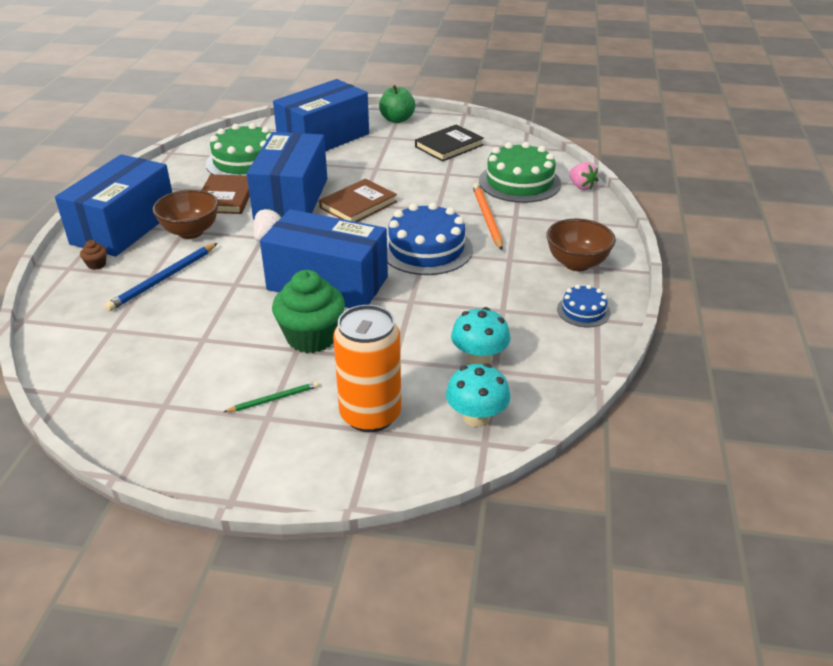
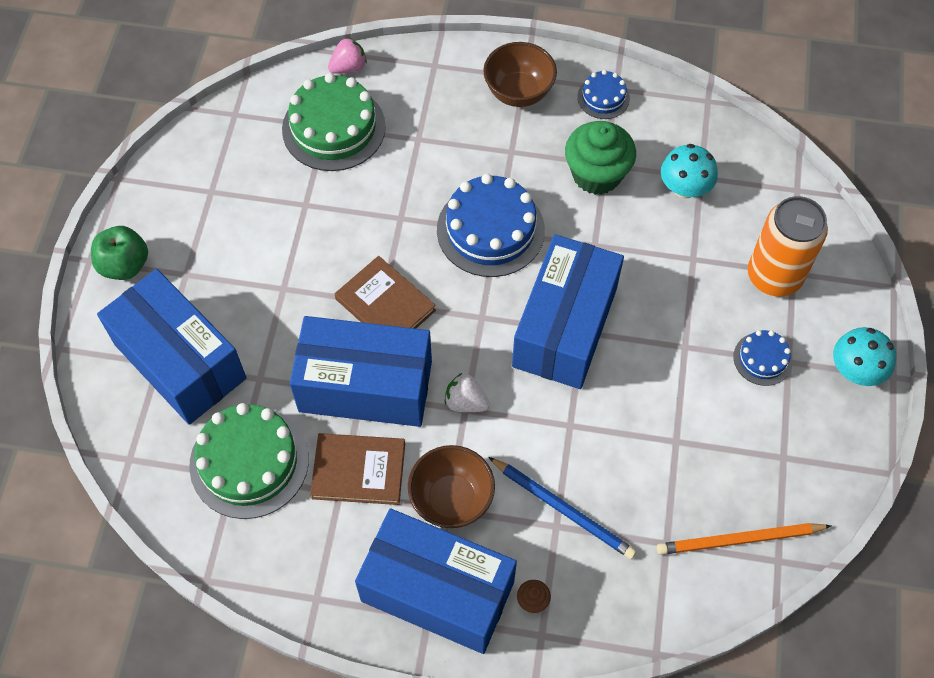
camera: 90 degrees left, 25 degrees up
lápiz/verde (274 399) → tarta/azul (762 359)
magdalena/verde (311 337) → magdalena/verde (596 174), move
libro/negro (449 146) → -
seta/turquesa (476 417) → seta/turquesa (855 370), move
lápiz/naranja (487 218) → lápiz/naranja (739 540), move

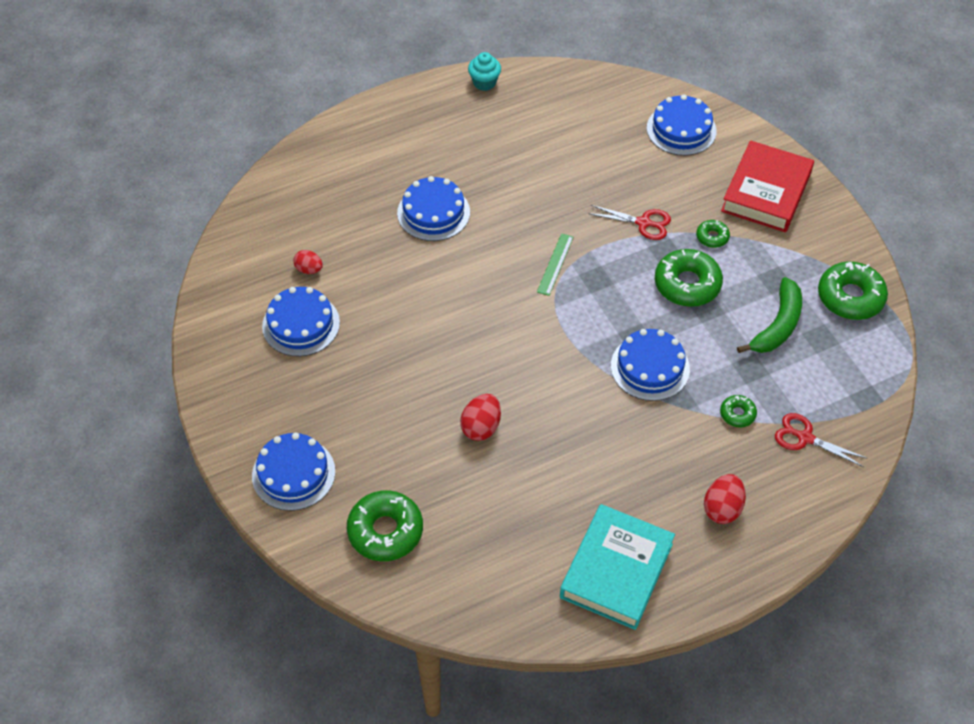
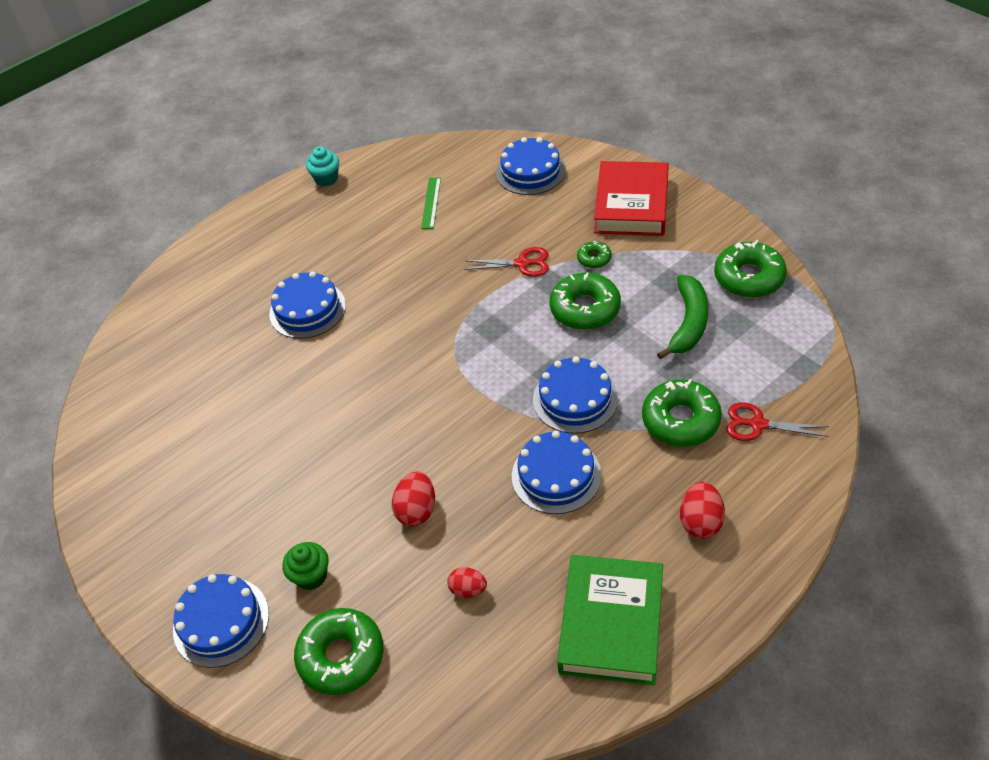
camera: 10 degrees left, 5 degrees down
tarta/azul (301 324) → tarta/azul (556 475), move
huevo/rojo (309 269) → huevo/rojo (468 590), move
regla/verde (555 264) → regla/verde (431 203), move
libro/turquesa (616 571) → libro/verde (611 624)
rosquilla/verde (737 414) → rosquilla/verde (680 420), x1.98
- → magdalena/verde (311 576)

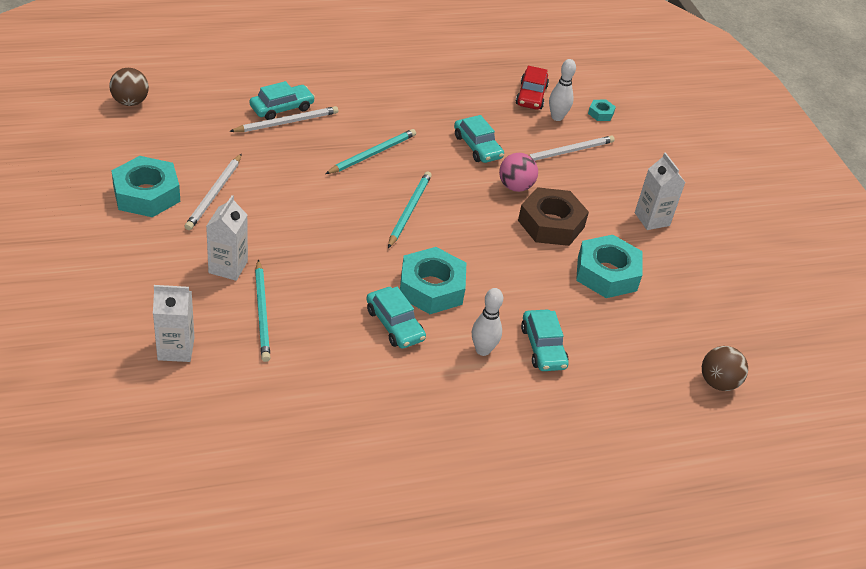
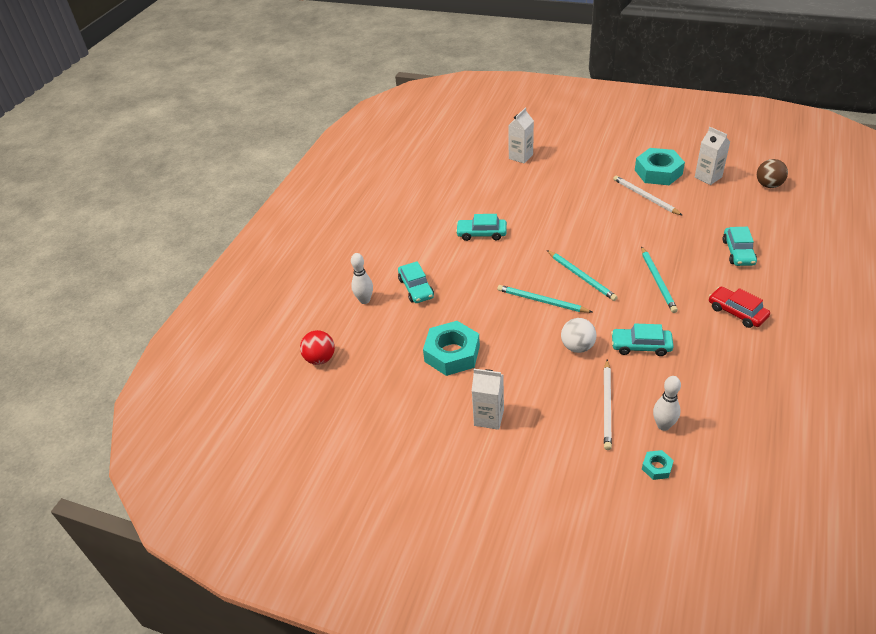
camera: 135 degrees right, 0 degrees up
cartón de leche/blanco (228 267) → cartón de leche/blanco (708 177), move
lápiz/blanco (287 122) → -
lápiz/turquesa (262 313) → lápiz/turquesa (542 301), move
tuerca/turquesa (431 288) → -
bolo/blanco (483 350) → bolo/blanco (364 300), move
pelota/rosa (515 187) → pelota/blanco (577 347)
coche/rojo (531 95) → coche/rojo (737 312), move
tuerca/marrón (551 224) → -
coche/turquesa (543 347) → coche/turquesa (416 288), 135 degrees counterclockwise
pelota/marrón (718 382) → pelota/rojo (320 359)

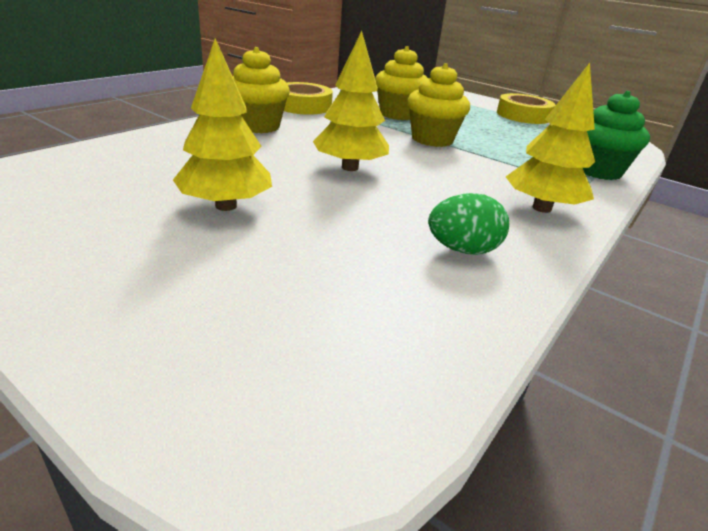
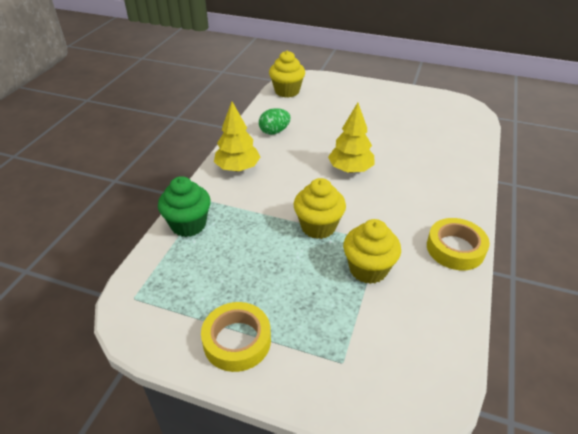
camera: 165 degrees right, 10 degrees up
árbol/amarillo (226 206) → -
magdalena/amarillo (258 126) → magdalena/amarillo (287 91), move

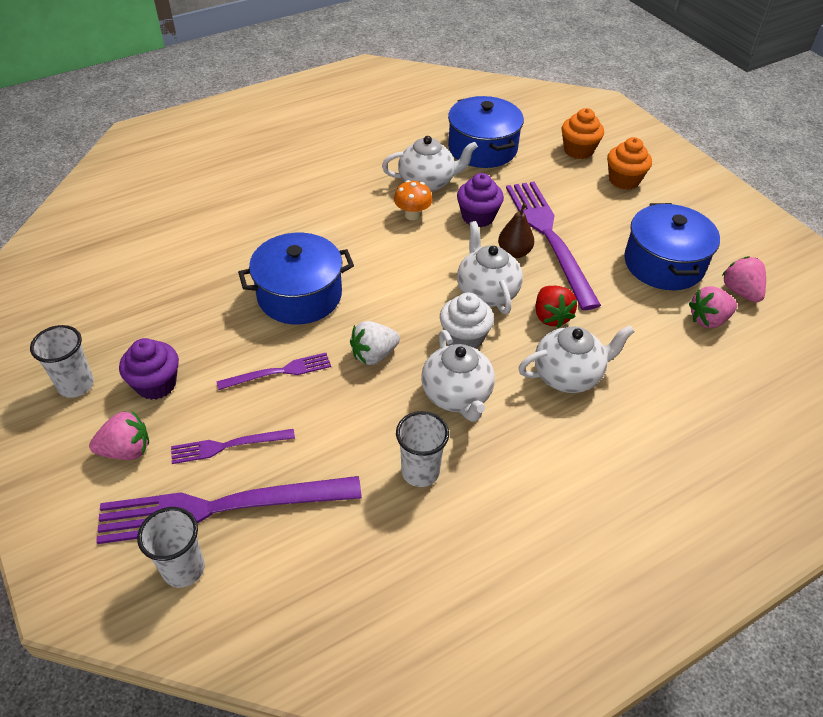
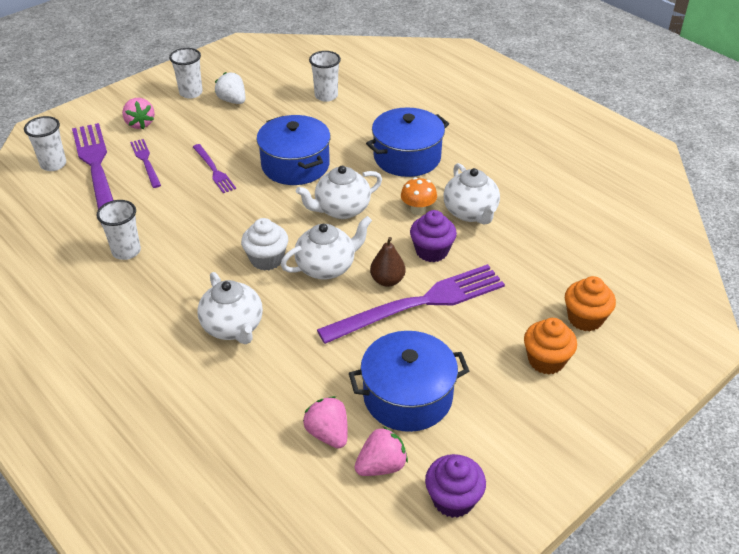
camera: 80 degrees right, 5 degrees down
magdalena/morado (156 384) → magdalena/morado (453 499), move
fresa/blanco (374 355) → fresa/blanco (232 101), move
tetera/blanco (457 396) → tetera/blanco (341 209), move
olla/azul (482 148) → olla/azul (407 157), move
fresa/rojo (551 317) → -
- → vaso/blanco (326 96)

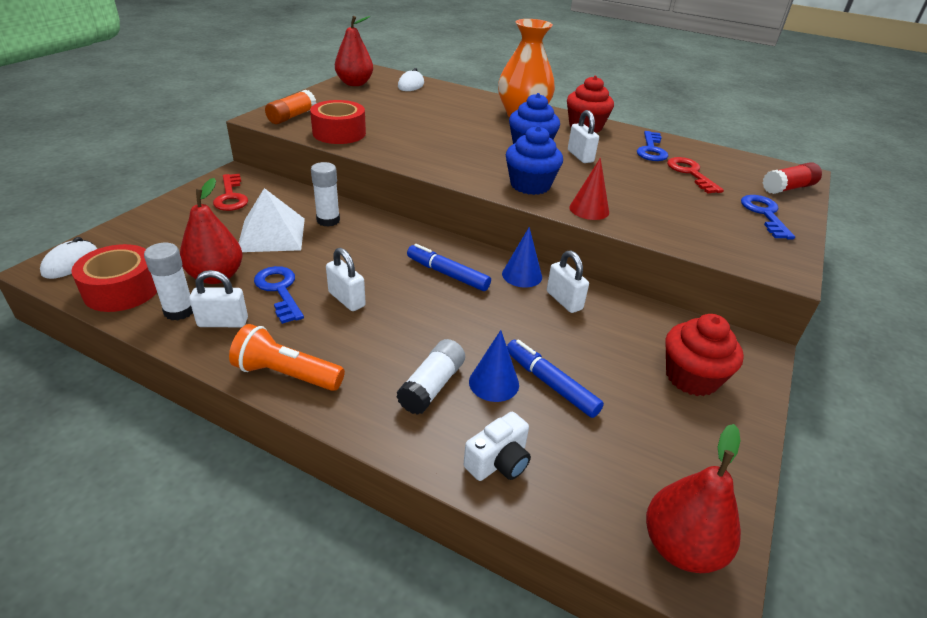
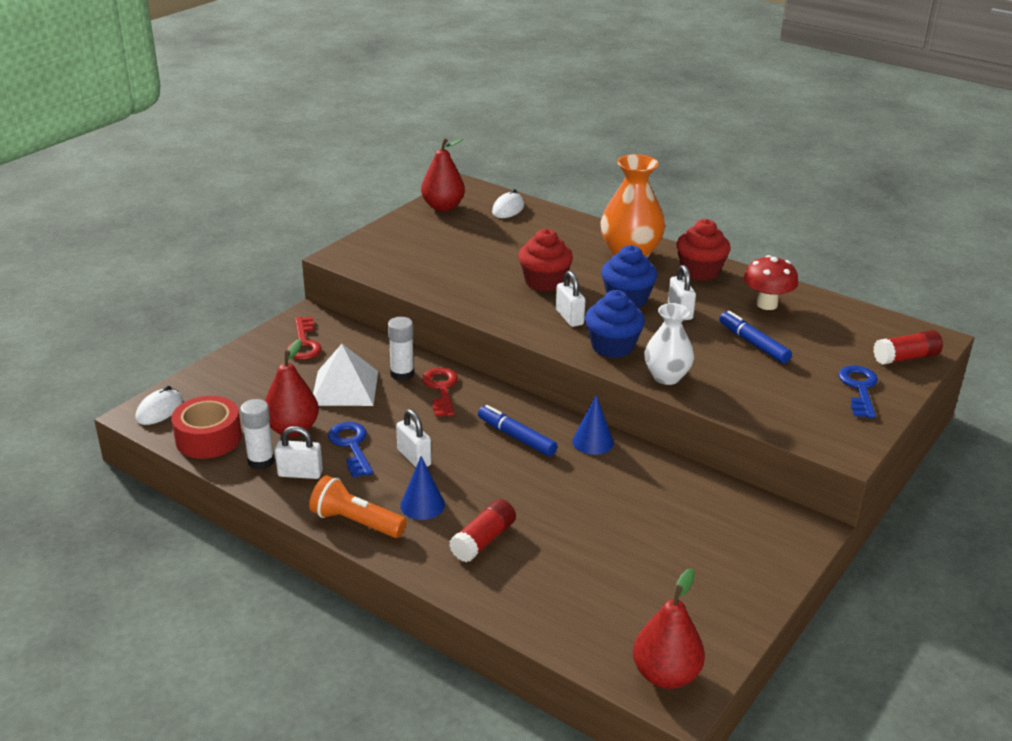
camera: 10 degrees right, 5 degrees down
barra de pegamento/naranja (292 116) → -
cinta adhesiva/rojo (339 133) → -
barra de pegamento/blanco (432 386) → barra de pegamento/rojo (483 540)
cámara/blanco (498 462) → -
cono/azul (494 383) → cono/azul (422 505), move
rotulador/azul (550 384) → rotulador/azul (753 343), move
candado/blanco (564 300) → candado/blanco (569 317), move
cono/rojo (589 209) → florero/blanco (666 377)
llave/azul (651 150) → seta/rojo (767 304)
magdalena/rojo (691 377) → magdalena/rojo (544 282), move
llave/rojo (690 173) → llave/rojo (441 389), move

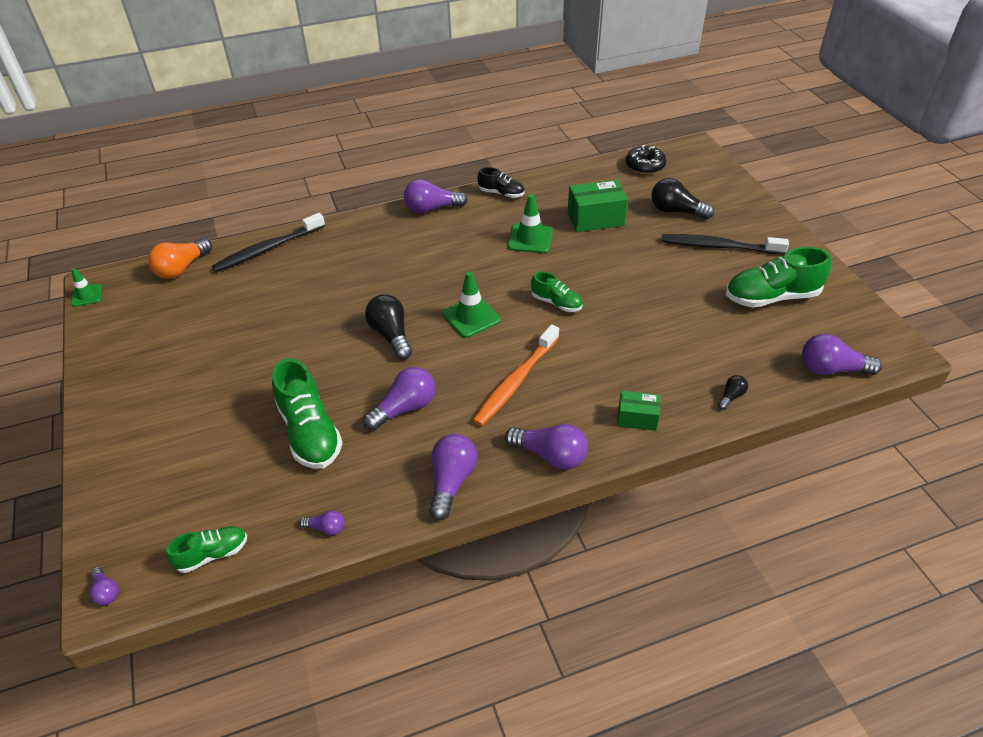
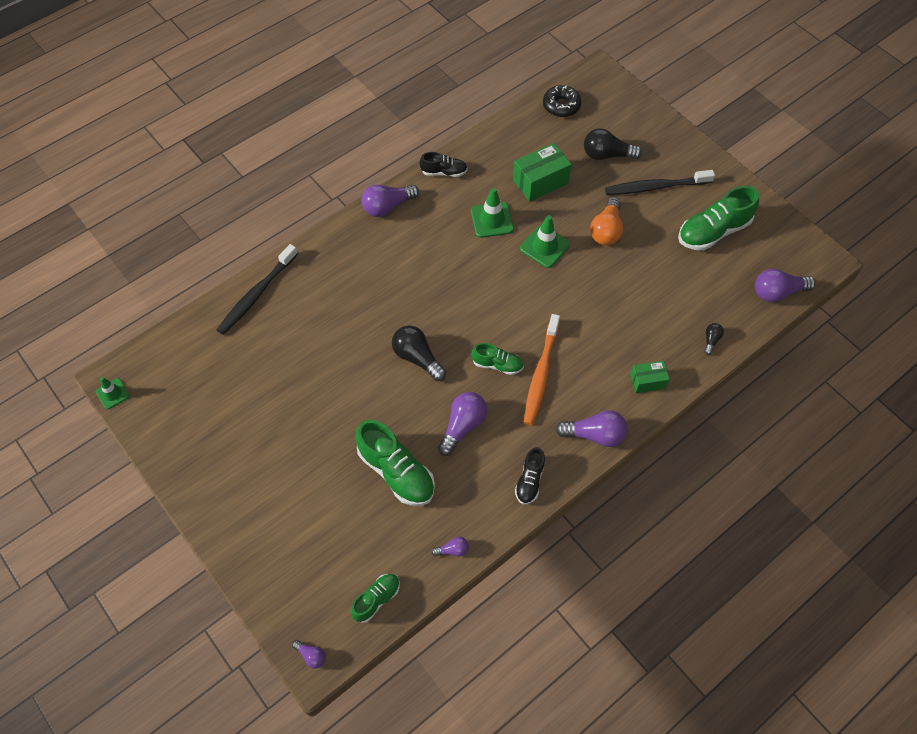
camera: 20 degrees left, 15 degrees up
bombilla/naranja (182 268) → bombilla/naranja (606 230), move
bombilla/morado (451 481) → zapato/negro (529 481)
cono de tráfico/verde (471 317) → cono de tráfico/verde (544 247), move
zapato/verde (556 303) → zapato/verde (497 364), move

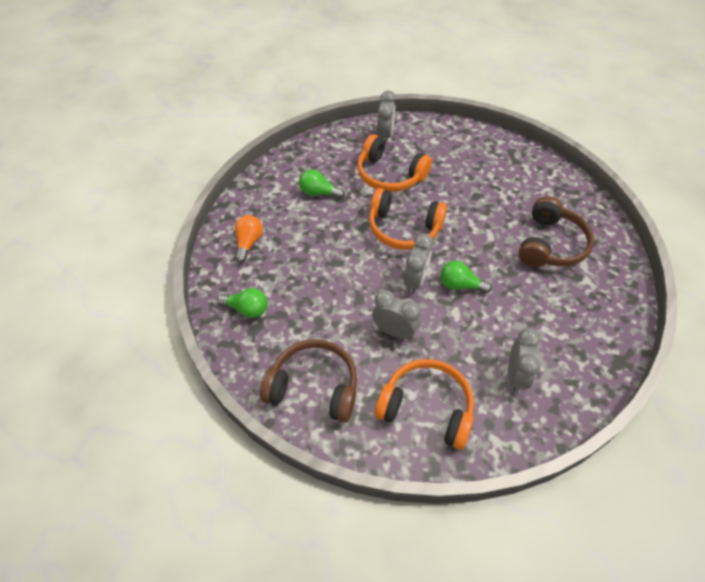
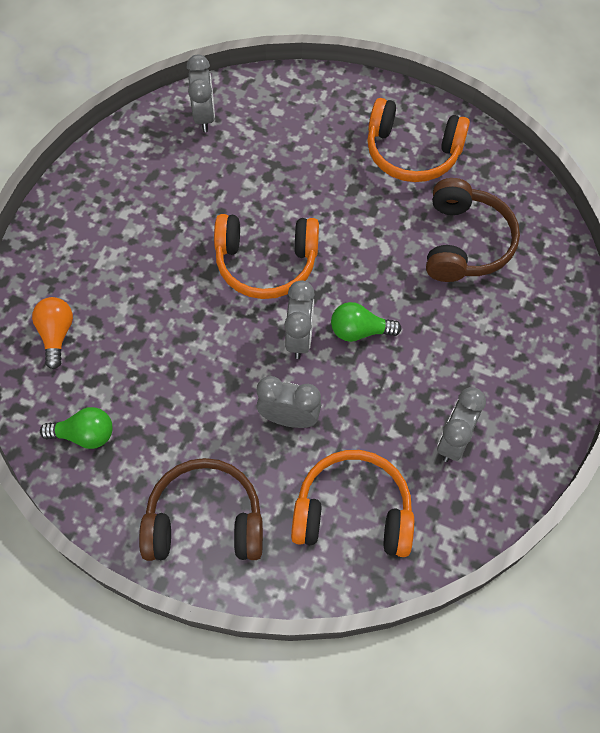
camera: 15 degrees left, 10 degrees up
bombilla/verde (319 193) → -
auriculares/naranja (389 175) → auriculares/naranja (412 152), move
despertador/gris (516 375) → despertador/gris (454 440), 150 degrees counterclockwise

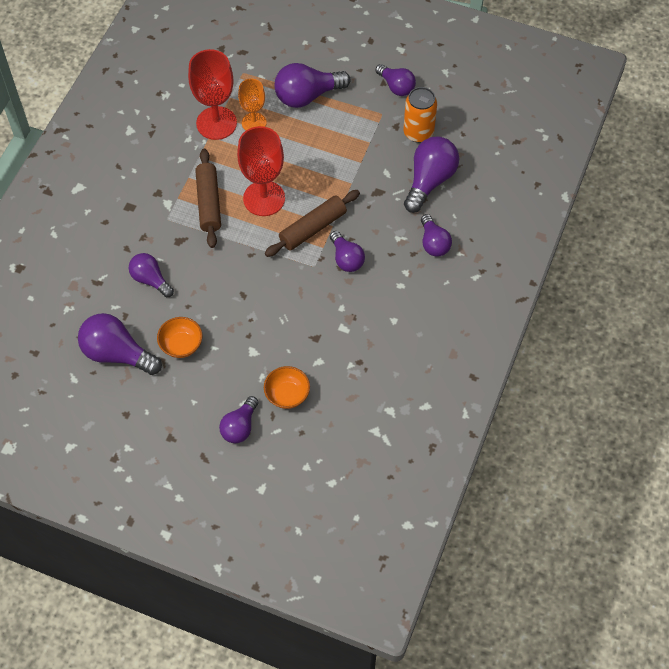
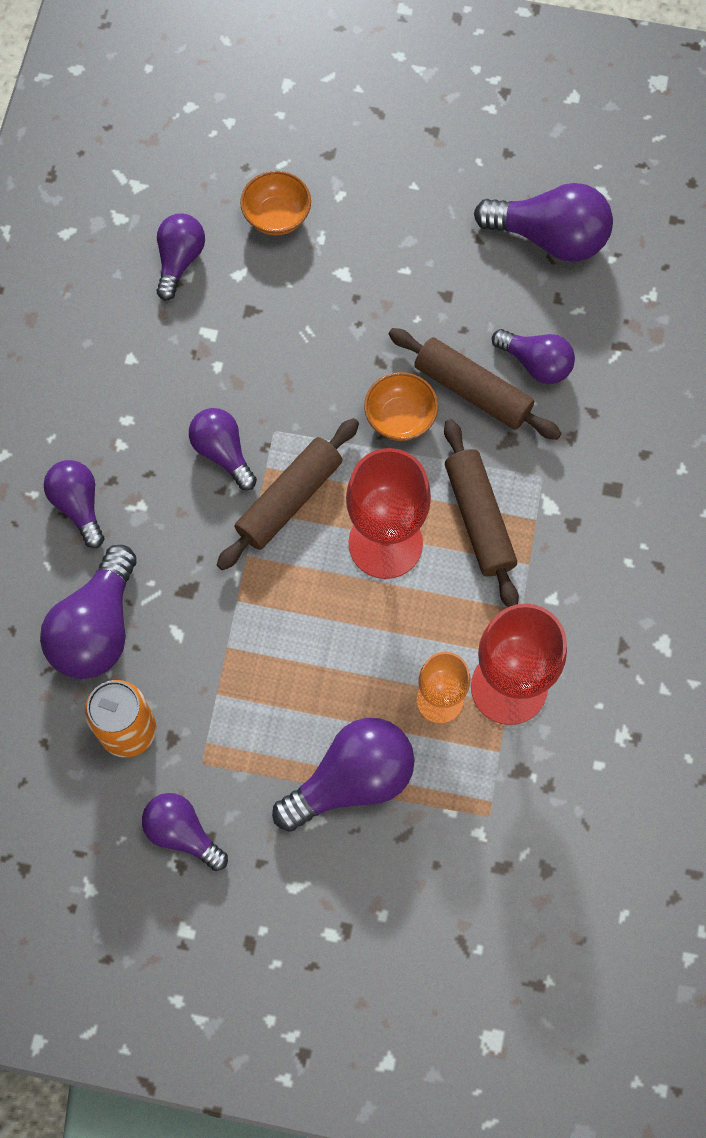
camera: 170 degrees right, 10 degrees up
cuenco/naranja (181 345) → cuenco/naranja (400 418), move
bombilla/morado (240 427) → bombilla/morado (179 260), move
- → rodillo/marrón (472 391)

